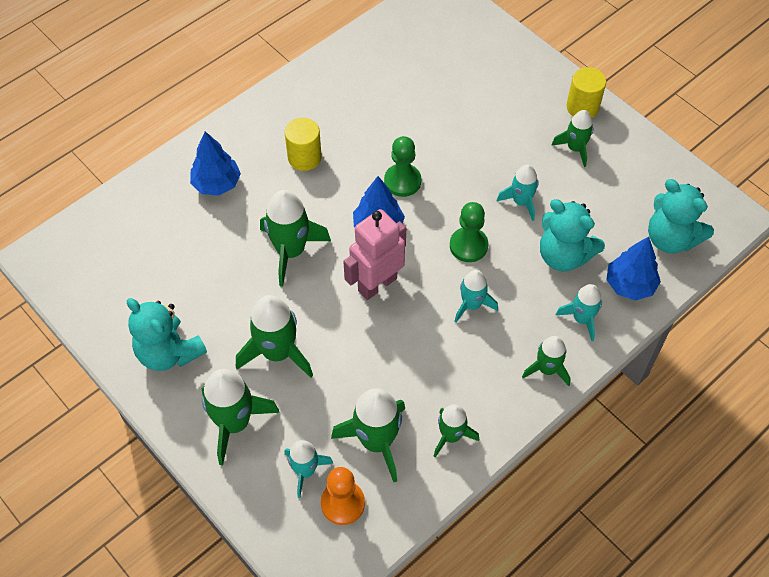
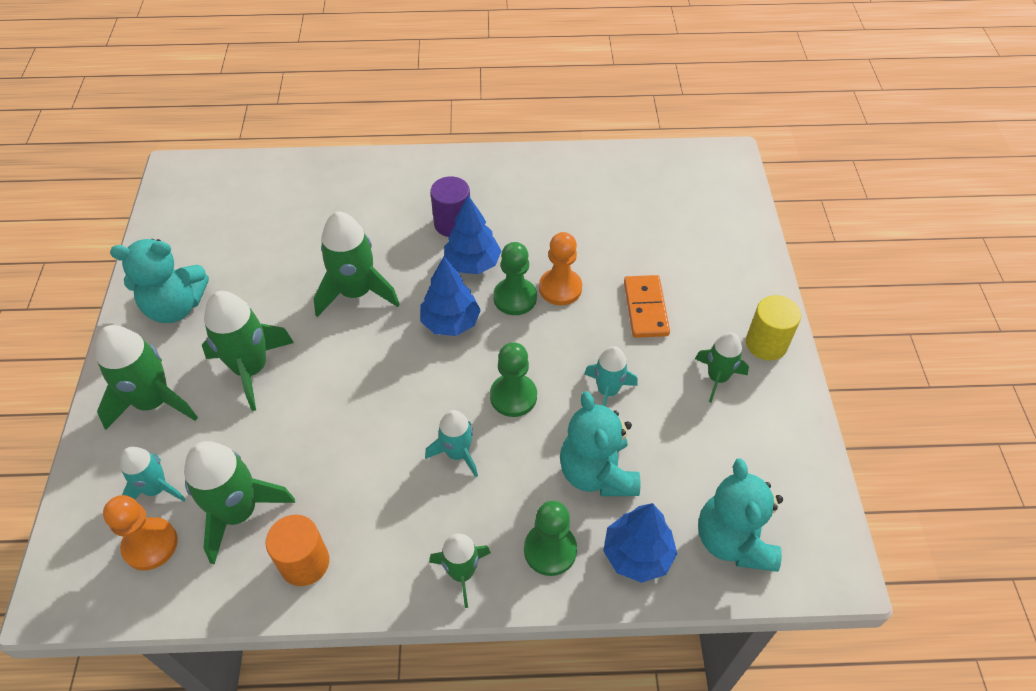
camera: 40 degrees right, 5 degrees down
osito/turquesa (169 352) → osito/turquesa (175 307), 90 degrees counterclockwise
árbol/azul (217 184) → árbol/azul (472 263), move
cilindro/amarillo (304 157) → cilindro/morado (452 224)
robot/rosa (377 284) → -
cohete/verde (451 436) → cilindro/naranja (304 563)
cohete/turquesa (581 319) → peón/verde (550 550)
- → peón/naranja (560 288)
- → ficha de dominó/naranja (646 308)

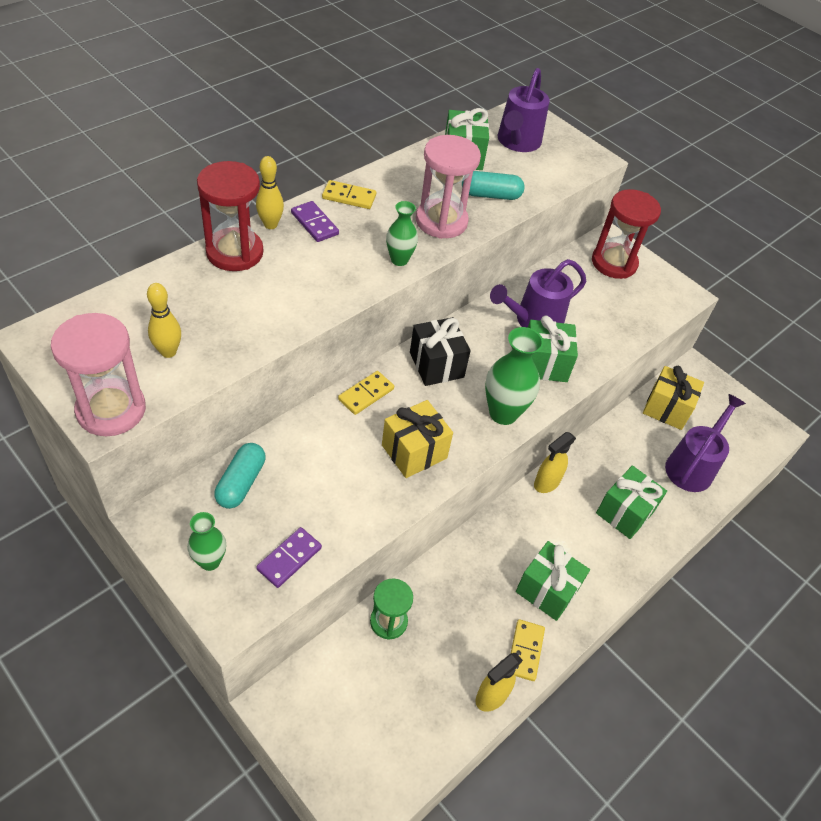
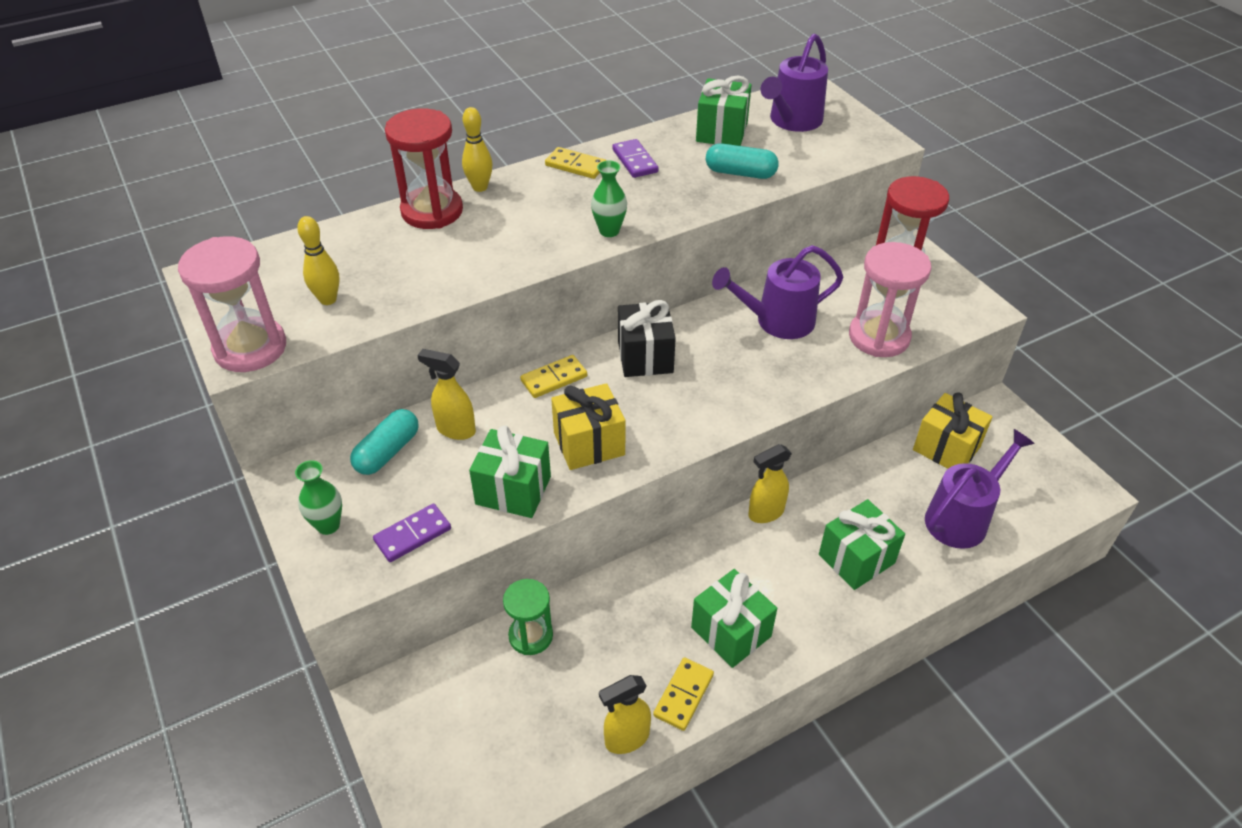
camera: 20 degrees right, 5 degrees down
ficha de dominó/morado (314 224) → ficha de dominó/morado (634 161), move
reloj de arena/rosa (441 221) → reloj de arena/rosa (879 337), move
florero/verde (503 413) → -
regalo/verde (544 364) → regalo/verde (513 490), move
- → pulverizador/amarillo (455 430)

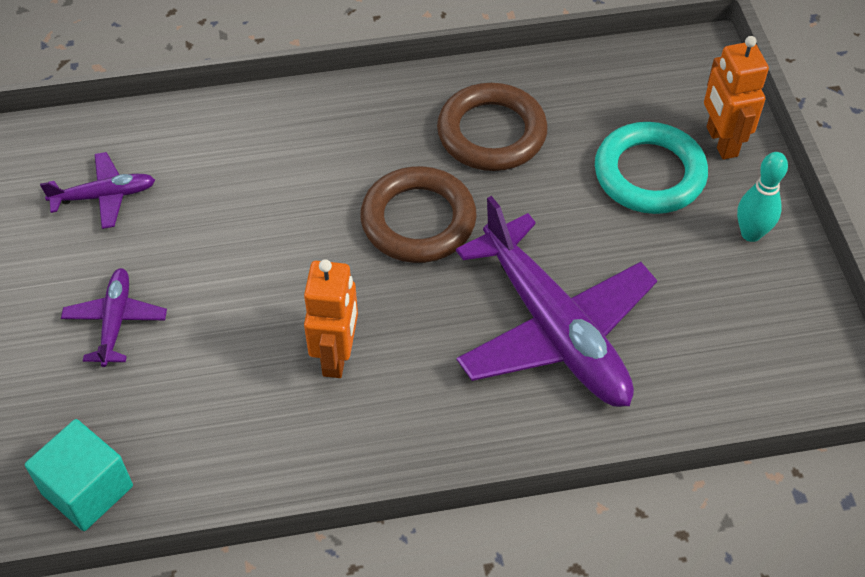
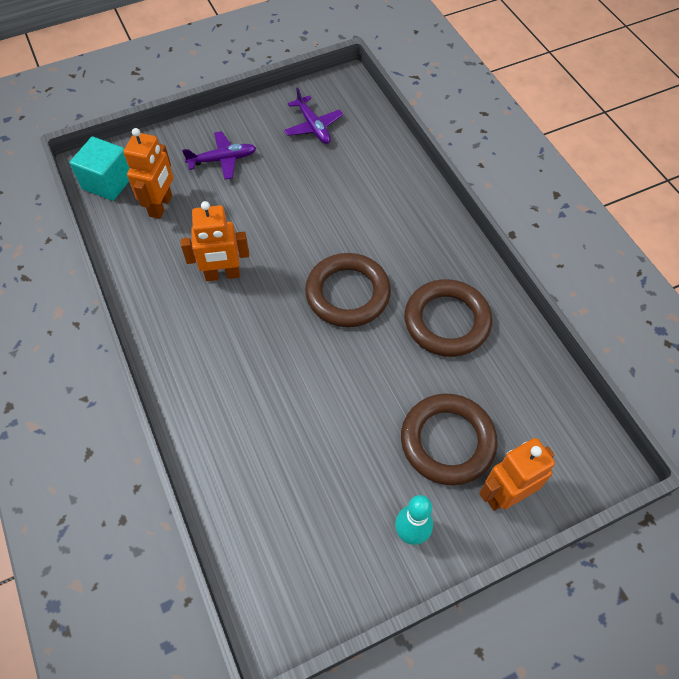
camera: 75 degrees right, 5 degrees up
avión/morado (553 328) → -
anillo/turquesa (649 174) → anillo/marrón (447 441)
- → robot/naranja (161 206)

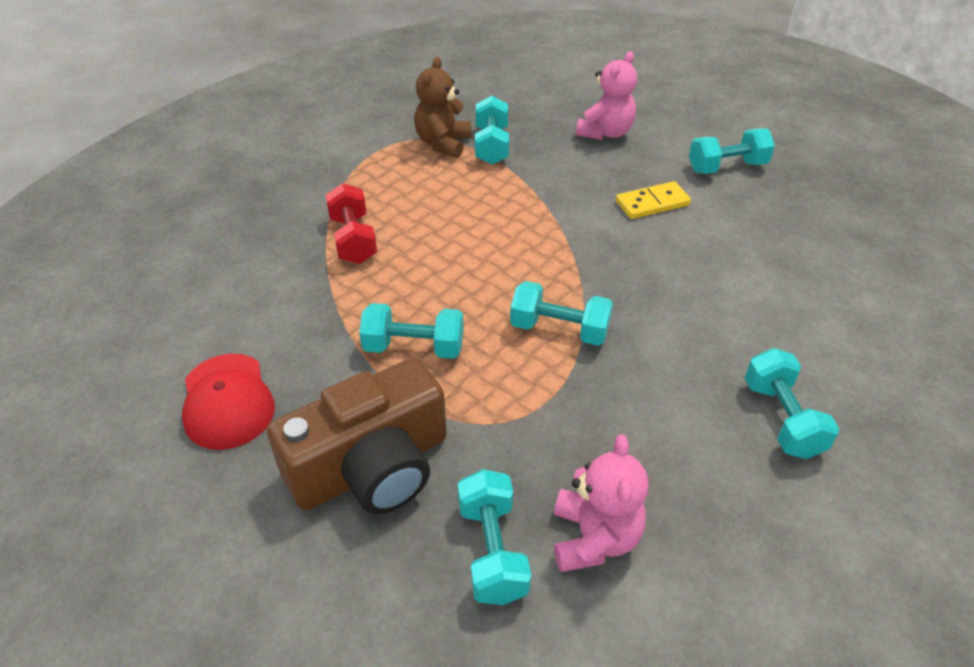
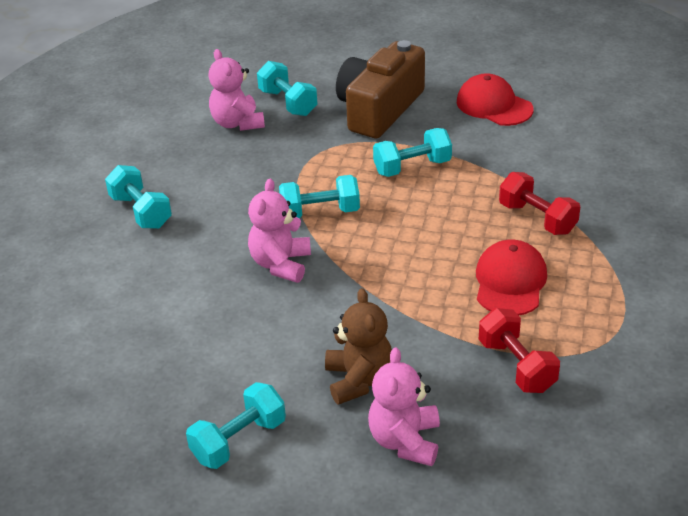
camera: 155 degrees right, 5 degrees down
osito/marrón (443 143) → osito/marrón (358 380), move
mancuerna/turquesa (492 146) → mancuerna/rojo (516 366)
ficha de dominó/amarillo (652 203) → -
- → osito/rosa (281 264)
- → gorra/rojo (510 282)

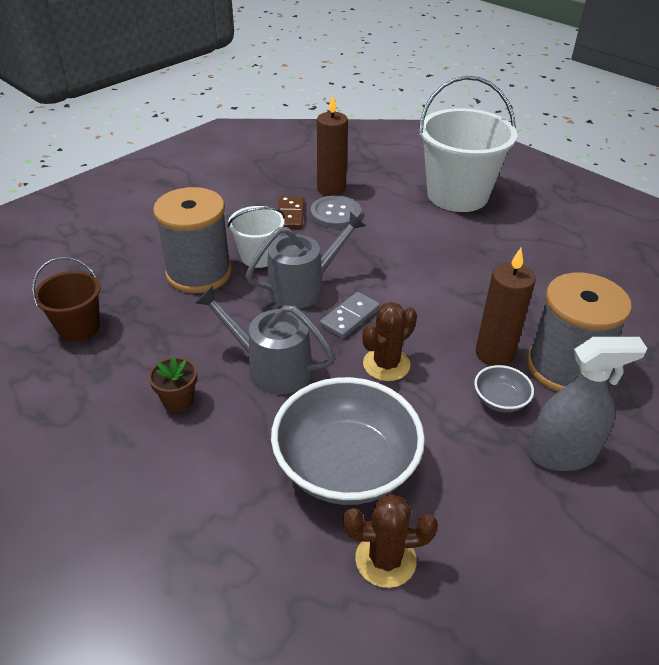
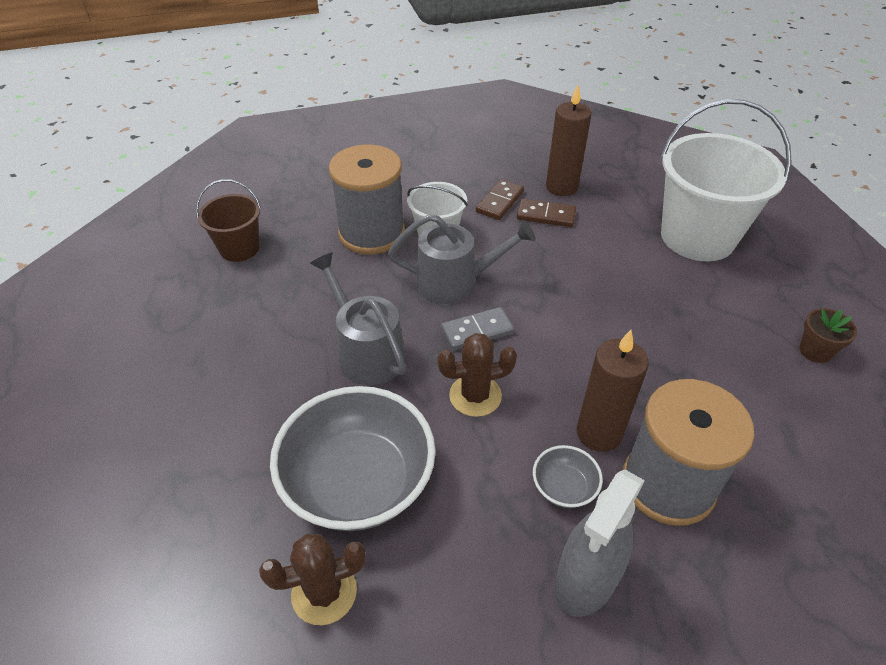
camera: 30 degrees right, 5 degrees up
maceta/marrón (178 400) → maceta/marrón (815 351), move
botón/gris (335 214) → ficha de dominó/marrón (546 215)
cactus/marrón (385 559) → cactus/marrón (324 592), 45 degrees counterclockwise
pulverizador/gris (561 454) → pulverizador/gris (586 579), 105 degrees clockwise

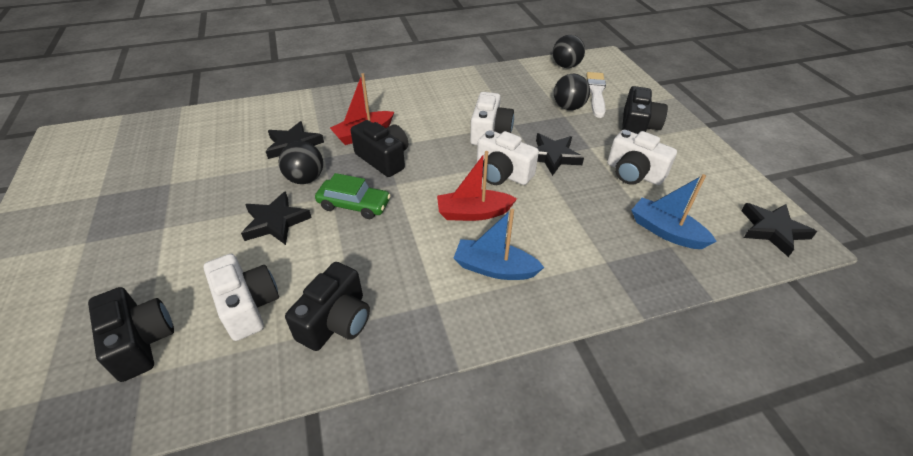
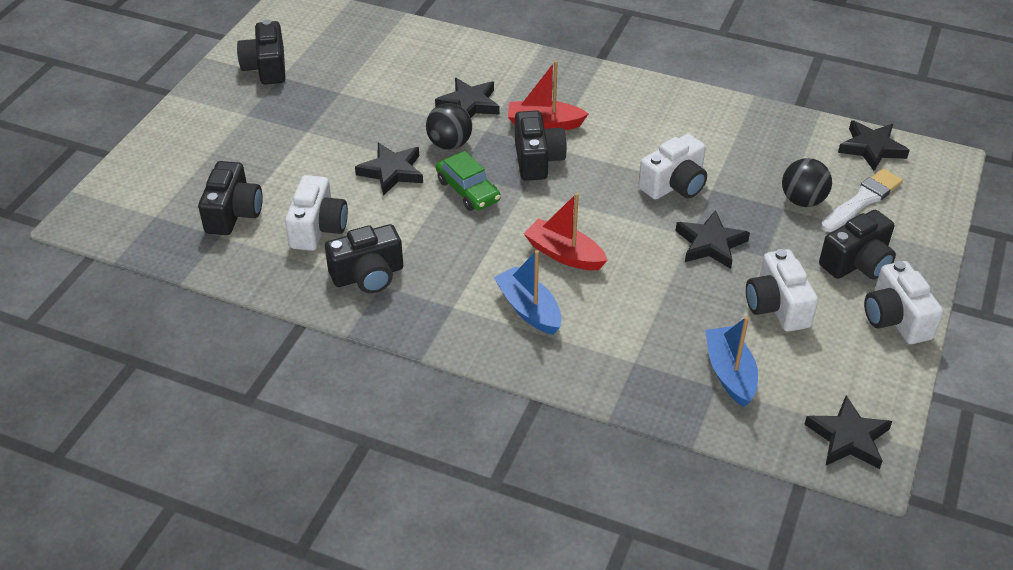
camera: 40 degrees right, 0 degrees up
cámara/blanco (502 173) → cámara/blanco (895 318), move
pelota/negro (566 66) → estrella/negro (871 148)
- → cámara/negro (266 68)

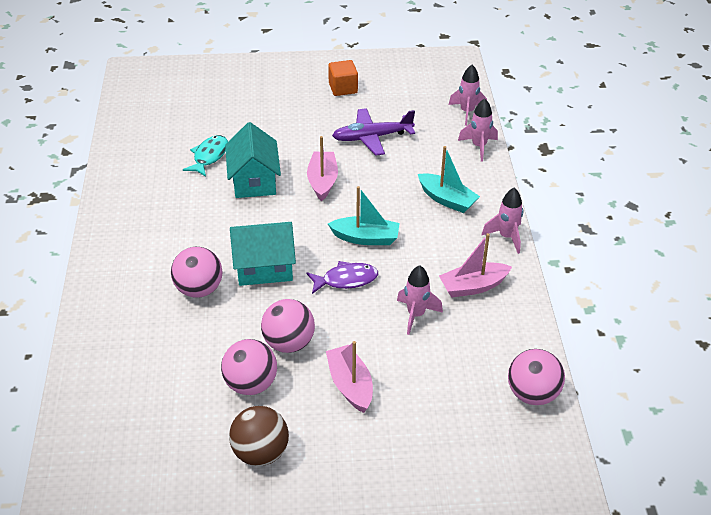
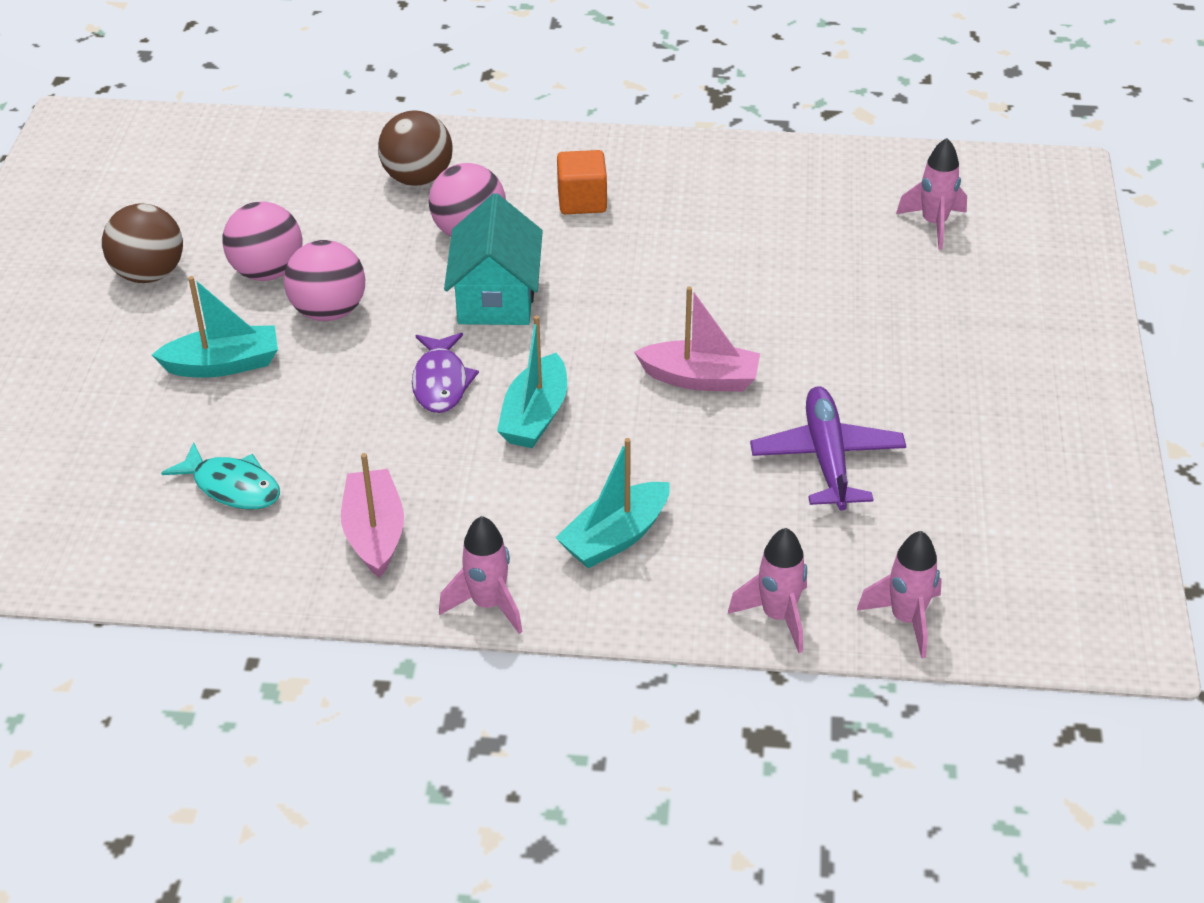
camera: 100 degrees right, 0 degrees up
pez/turquesa (209 156) → pez/turquesa (232 487), move
casa/turquesa (254 181) → -
barco/rosa (350 385) → barco/turquesa (223 364)
cubo/naranja (343 88) → cubo/naranja (582 201), move
cohete/rosa (416 315) → cohete/rosa (934 224), move
pelota/rosa (532 394) → -
- → pelota/marrón (418 178)

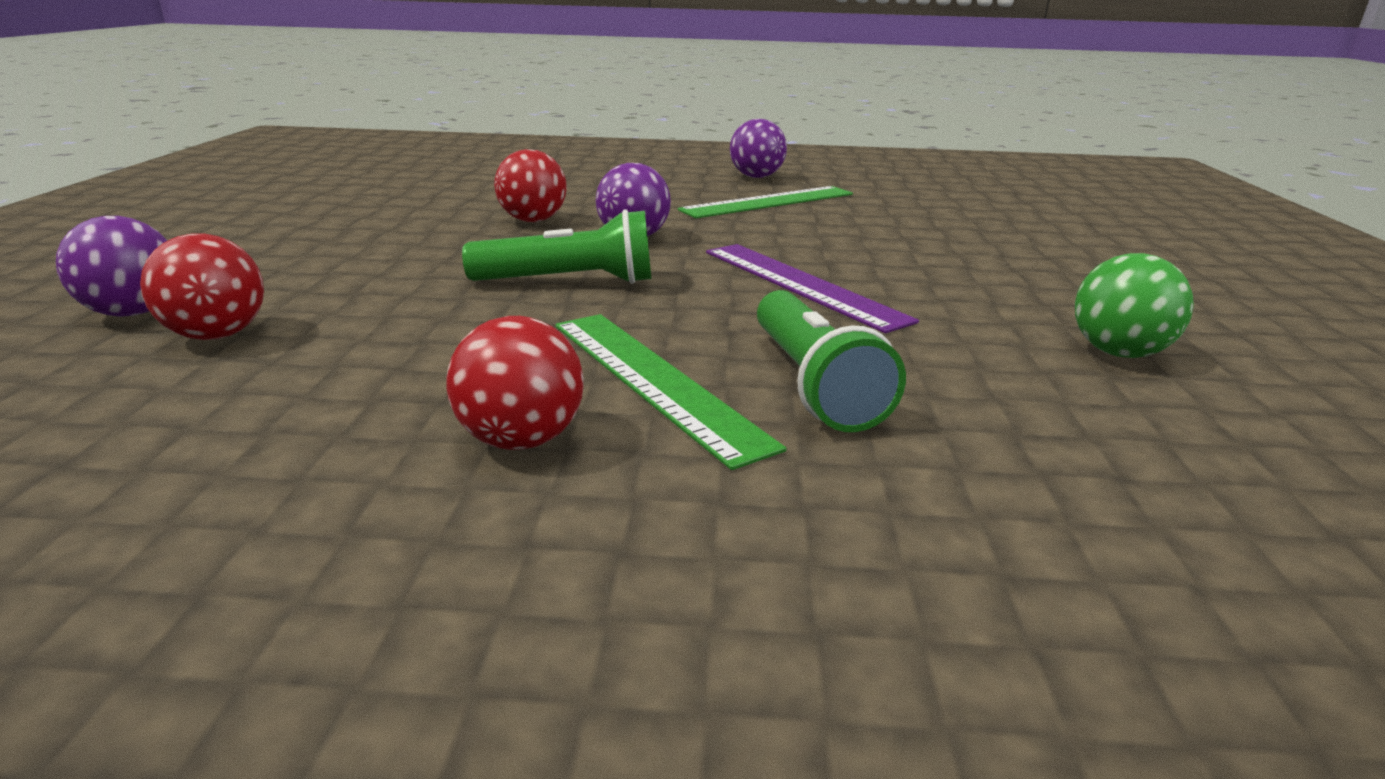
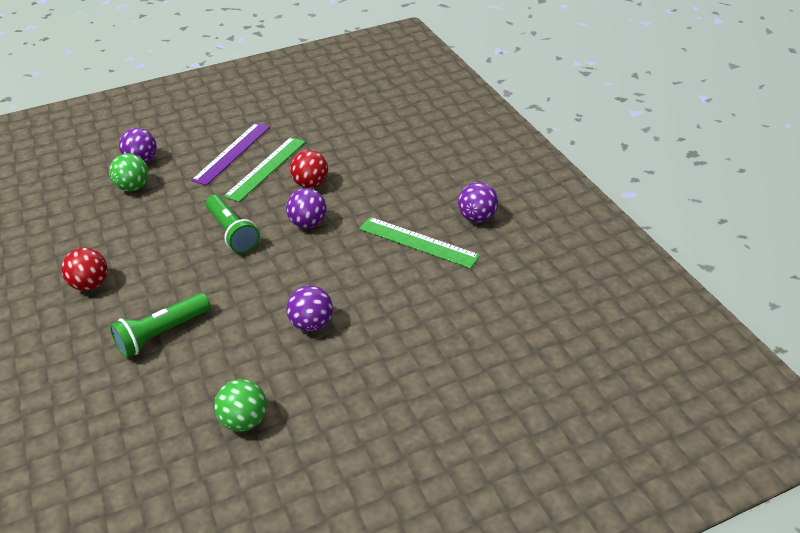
camera: 65 degrees right, 15 degrees up
pelota/rojo (217 335) → pelota/verde (133 187)
regla/verde (654 380) → regla/verde (266 168), move
regla/morado (801 284) → regla/morado (232 153), move
- → pelota/morado (312 324)

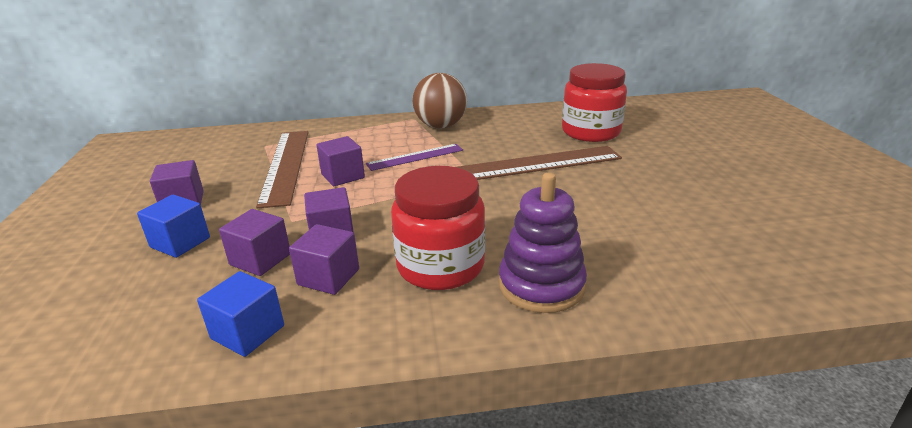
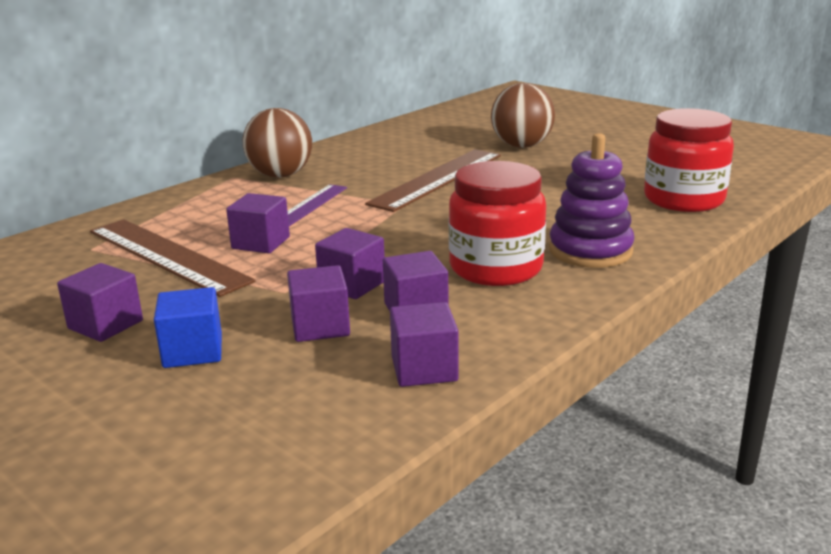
camera: 40 degrees left, 5 degrees down
cubo/azul (248 332) → cubo/morado (424 369)
tarro/rojo (590 132) → tarro/rojo (683 200), move
- → pelota/marrón (521 146)

